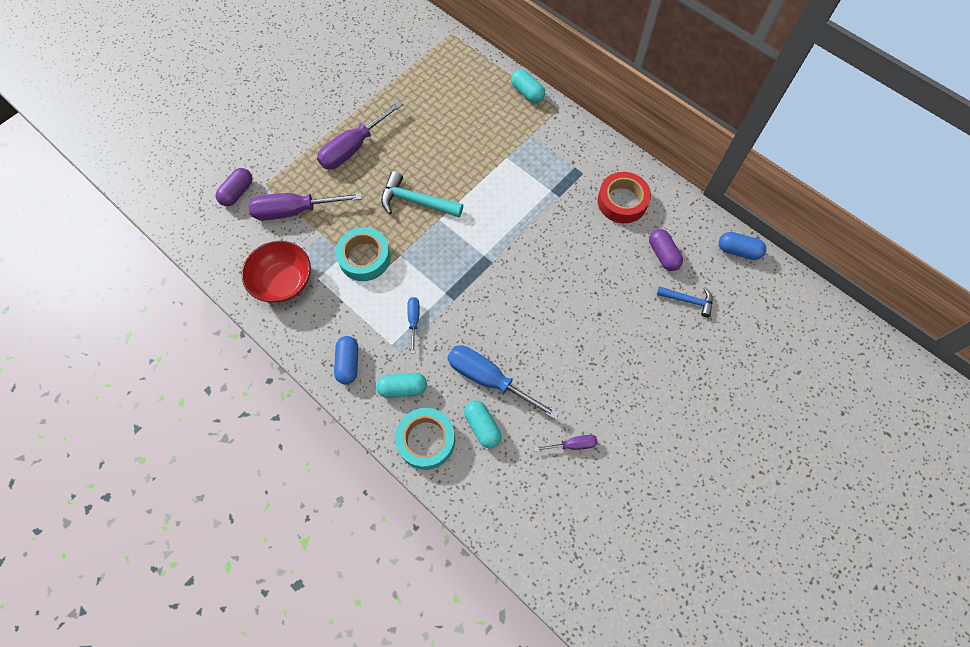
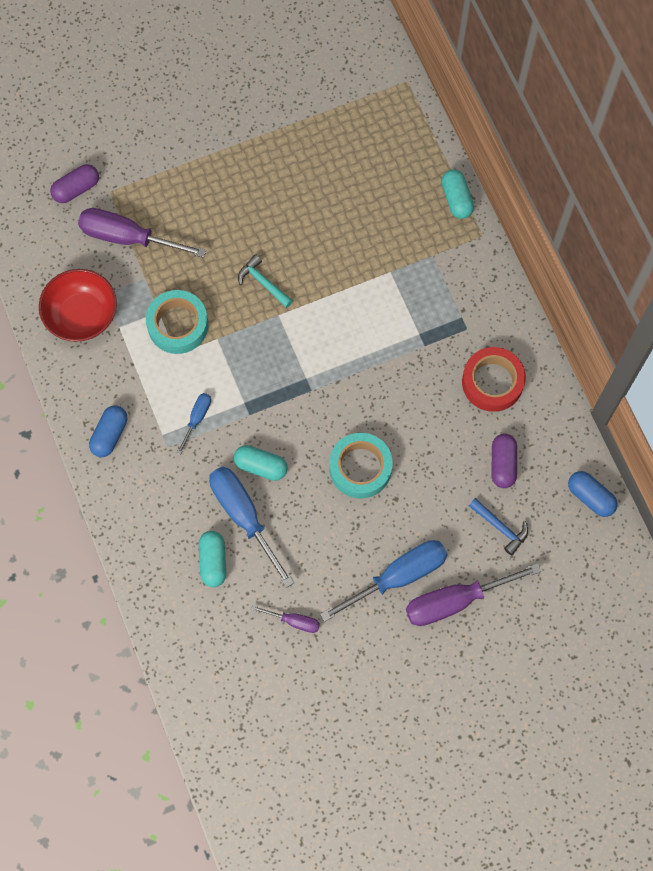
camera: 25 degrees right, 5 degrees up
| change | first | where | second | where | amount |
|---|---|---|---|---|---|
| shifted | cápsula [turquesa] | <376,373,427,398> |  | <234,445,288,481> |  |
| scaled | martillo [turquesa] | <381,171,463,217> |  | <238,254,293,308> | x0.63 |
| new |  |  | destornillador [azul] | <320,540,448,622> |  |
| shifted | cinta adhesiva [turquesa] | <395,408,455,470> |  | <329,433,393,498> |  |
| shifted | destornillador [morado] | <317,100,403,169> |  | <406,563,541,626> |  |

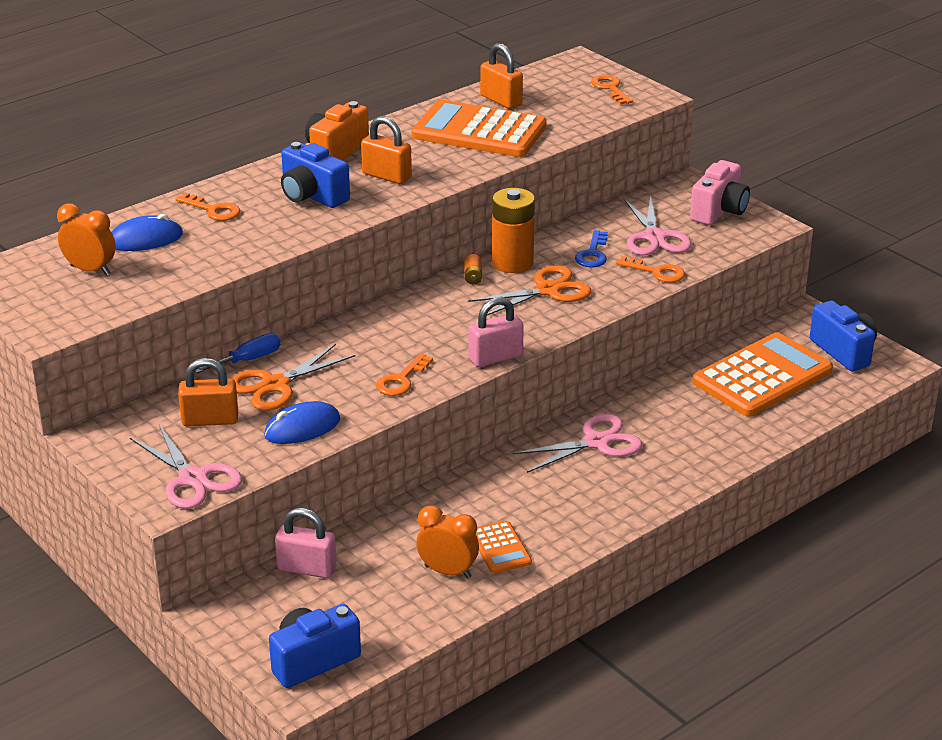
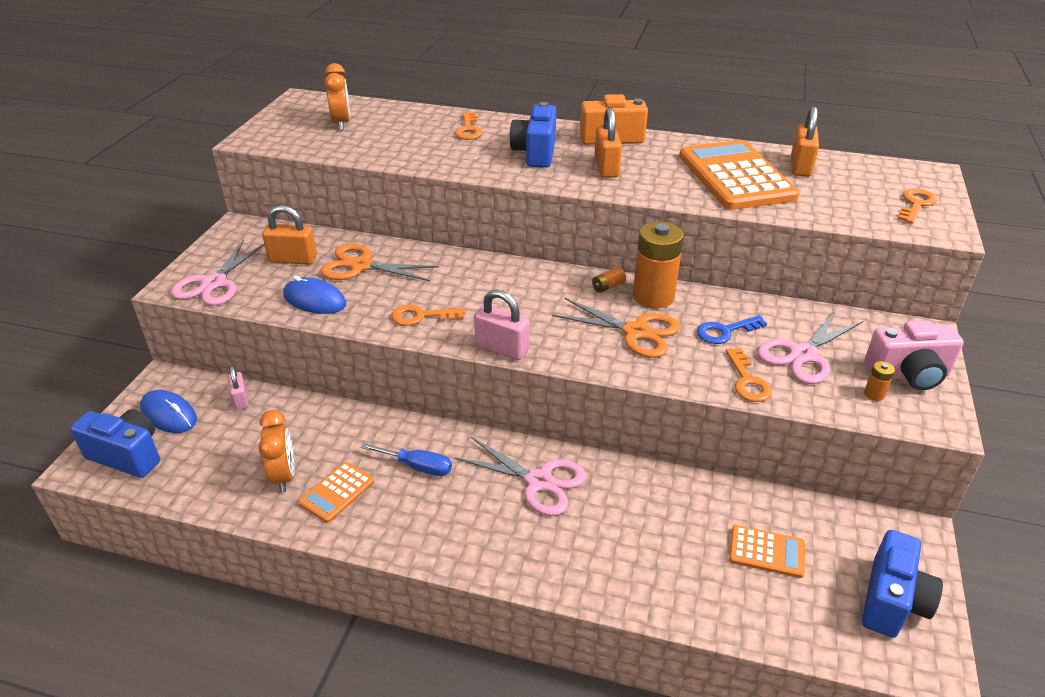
camera: 55 degrees right, 5 degrees up
| change | first | where | second | where | amount |
|---|---|---|---|---|---|
| shifted | ratón [azul] | <112,214,183,251> |  | <140,390,197,433> |  |
| scaled | candado [rosa] | <275,508,337,578> |  | <228,366,249,410> | x0.65 |
| rotated | candado [naranja] | <178,358,238,427> |  | <262,205,317,265> | 45 degrees counterclockwise |
| shifted | destornillador [azul] | <195,333,280,373> |  | <361,443,452,476> |  |
| scaled | calculadora [naranja] | <692,332,833,417> |  | <729,525,805,578> | x0.48 |
| new |  |  | pila [naranja] | <864,361,895,401> |  |

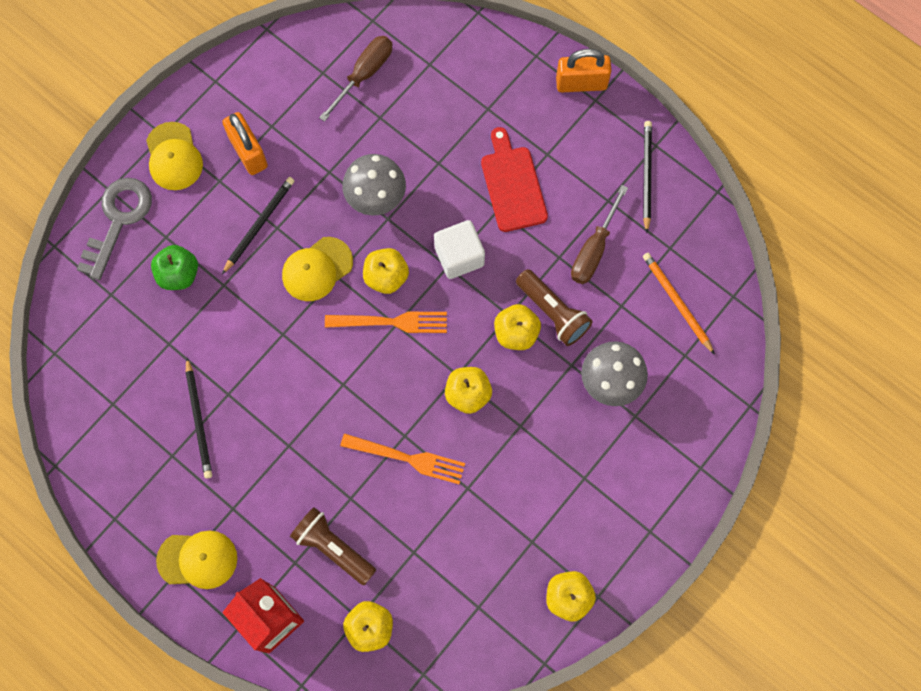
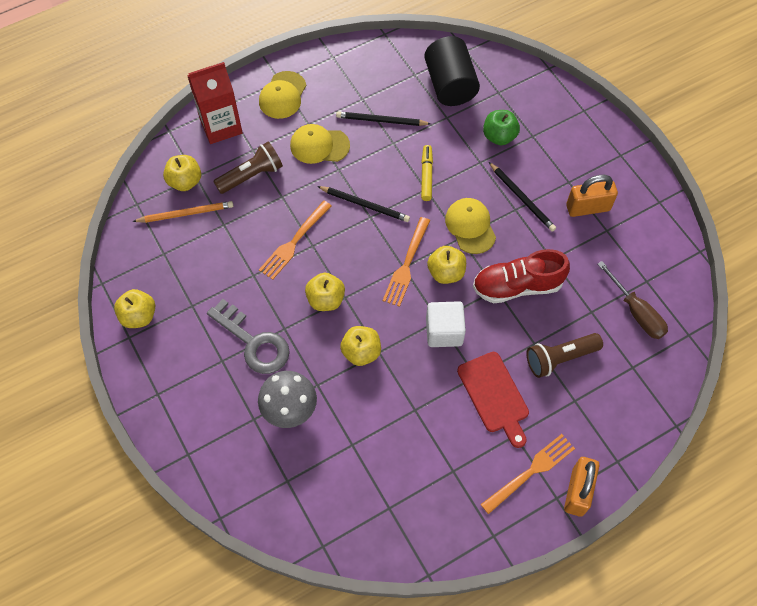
camera: 110 degrees right, 10 degrees down
| change | first | where | second | where | amount |
|---|---|---|---|---|---|
| shifted | lápiz [naranja] | <643,253,715,355> |  | <132,201,233,223> |  |
| shifted | llave [gris] | <77,178,152,280> |  | <207,299,290,374> |  |
| shifted | gorra [amarillo] | <146,122,203,190> |  | <290,124,350,164> |  |
| shifted | lápiz [negro] | <643,121,652,233> |  | <317,186,410,222> |  |
| new |  |  | rotulador [amarillo] | <421,145,433,201> |  |
| new |  |  | cilindro [negro] | <424,36,480,106> |  |
| rotated | tabla de cortar [rojo] | <481,127,548,232> |  | <457,352,529,448> | 60 degrees clockwise |
| swapped | seta [gris] | <342,154,406,216> | zapato [rojo] | <473,249,570,303> |  |
| new |  |  | tenedor [naranja] | <480,434,575,514> |  |
| shifted | lámpara de mano [marrón] | <516,269,593,346> |  | <526,333,603,378> |  |
| gone | destornillador [marrón] | <571,185,628,284> |  |  |  |

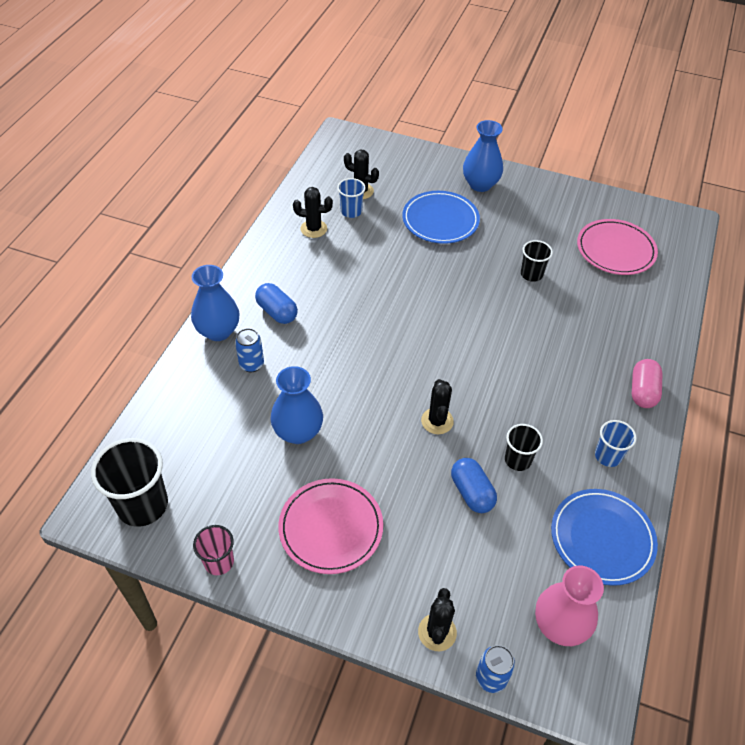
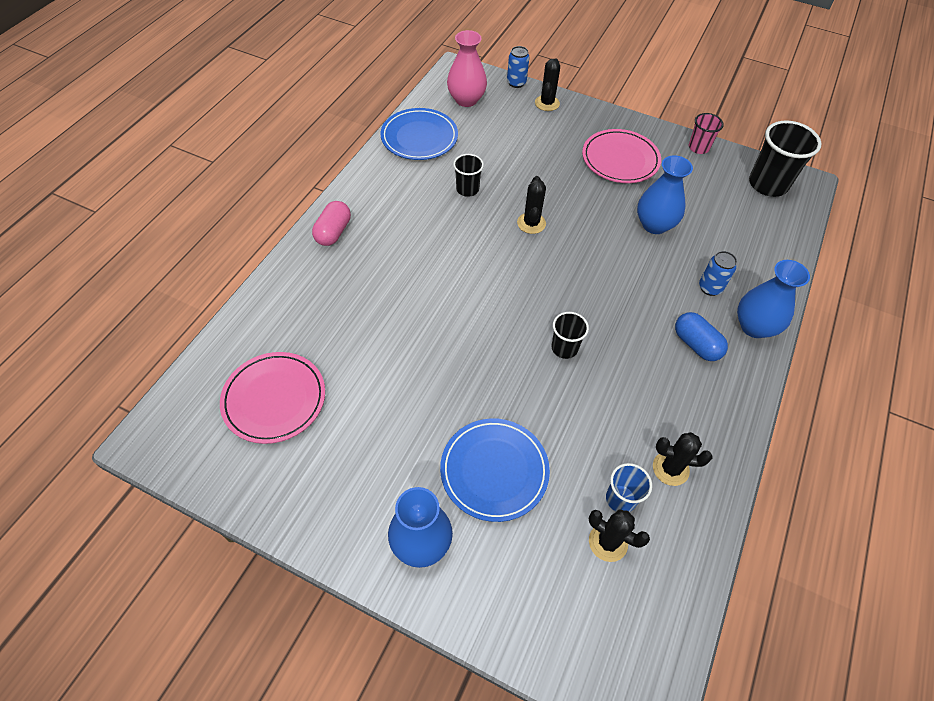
camera: 175 degrees left, 5 degrees up
| change | first | where | second | where | amount |
|---|---|---|---|---|---|
| shifted | vaso [negro] | <521,240,553,282> |  | <552,312,589,359> |  |
| gone | cápsula [azul] | <451,458,497,513> |  |  |  |
| gone | vaso [azul] | <595,420,637,467> |  |  |  |

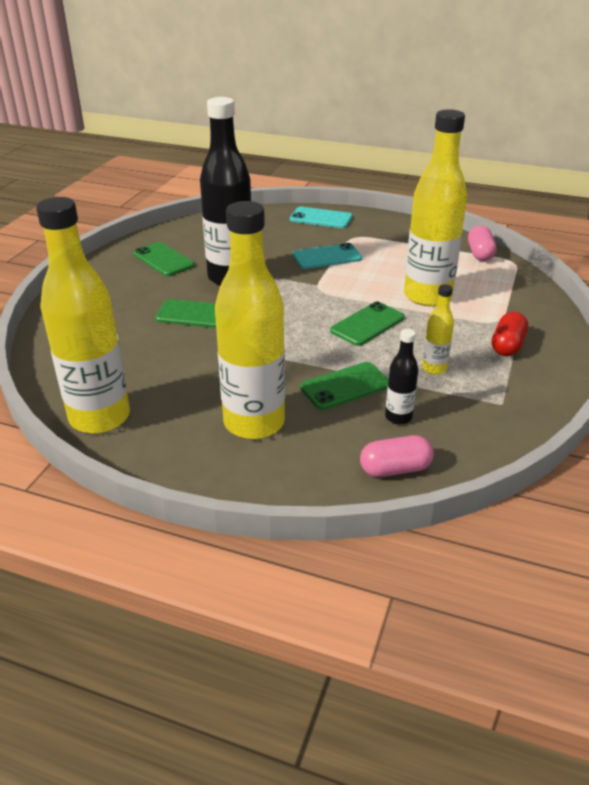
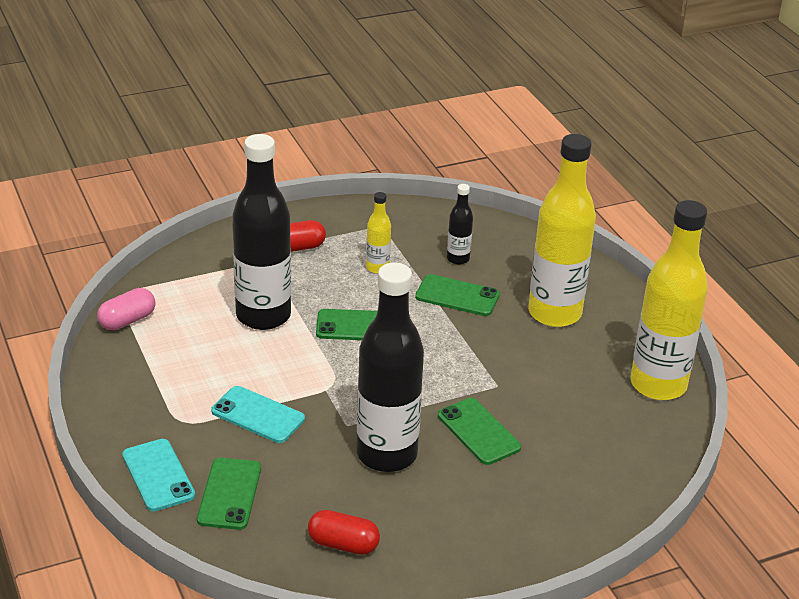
camera: 135 degrees left, 0 degrees up
| change | first | where | second | where | amount |
|---|---|---|---|---|---|
| shifted | móvil [verde] | <133,242,194,276> |  | <197,458,261,530> |  |
| repainted | botella [amarillo] | <404,109,467,306> | botella [negro] | <232,134,291,330> |  |
| new |  |  | cápsula [rojo] | <308,510,380,555> |  |
| gone | cápsula [rosa] | <360,435,434,477> |  |  |  |

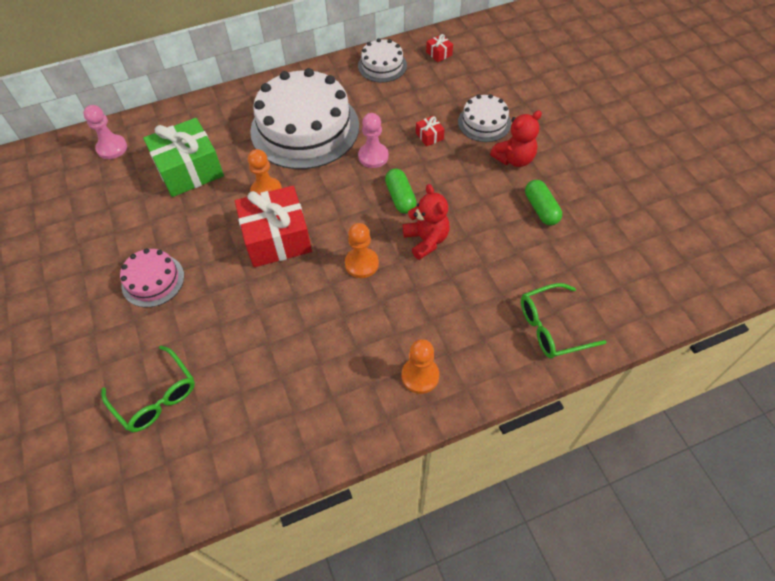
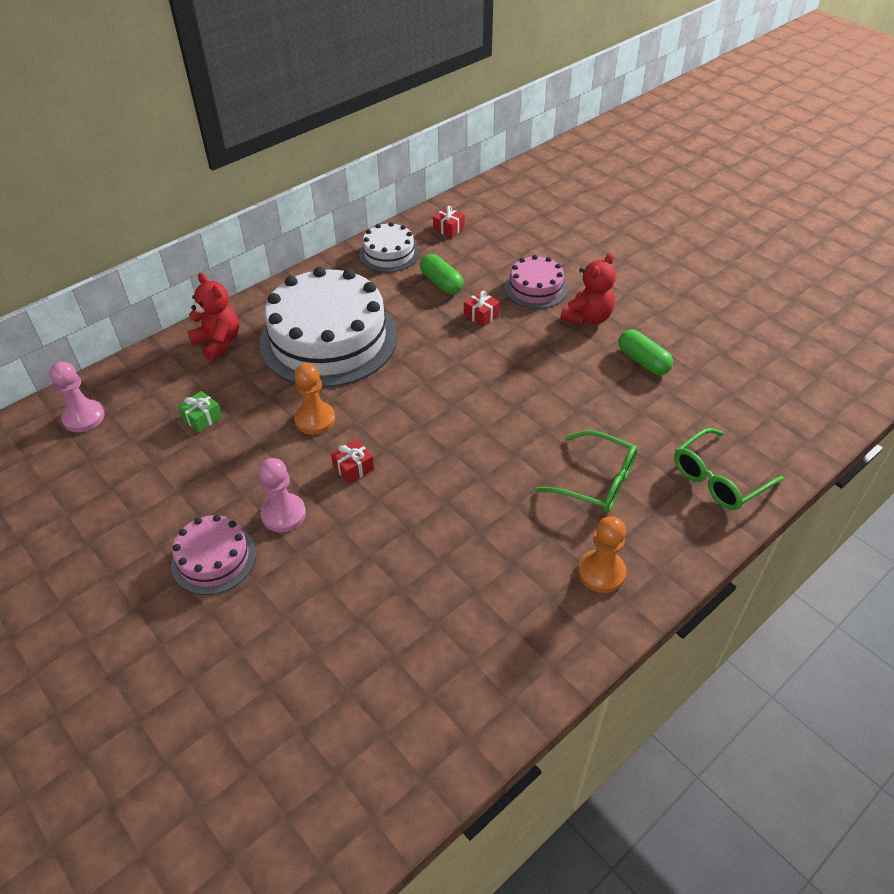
camera: 20 degrees left, 10 degrees down
| change | first | where | second | where | amount |
|---|---|---|---|---|---|
| scaled | regalo [verde] | <143,118,224,197> |  | <178,391,222,433> | x0.41 |
| shifted | osito [rojo] | <403,184,450,260> |  | <187,273,239,362> |  |
| shifted | peón [rosa] | <358,113,389,168> |  | <259,458,306,533> |  |
| scaled | regalo [rojo] | <235,186,312,267> |  | <331,439,374,484> | x0.41 |
| shifted | cápsula [verde] | <385,169,417,214> |  | <420,254,464,294> |  |
| repainted | tarta [blanco] | <458,94,511,142> | tarta [rosa] | <504,255,568,309> |  |
| shifted | gafas [verde] | <101,345,195,432> |  | <536,431,637,513> |  |
| gone | peón [naranja] | <345,223,379,278> |  |  |  |

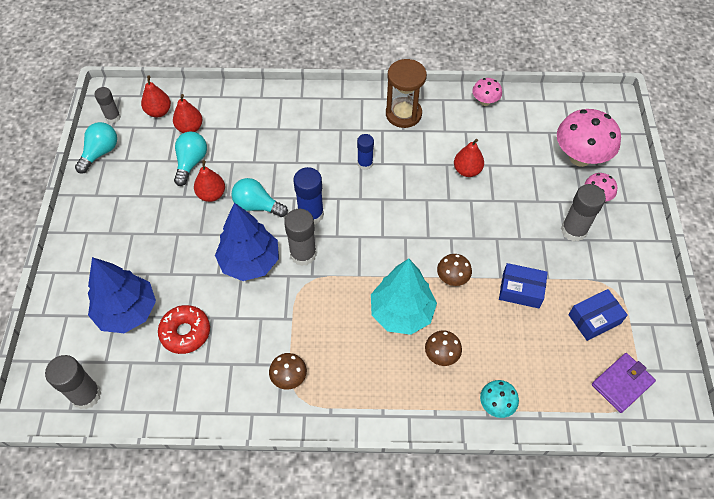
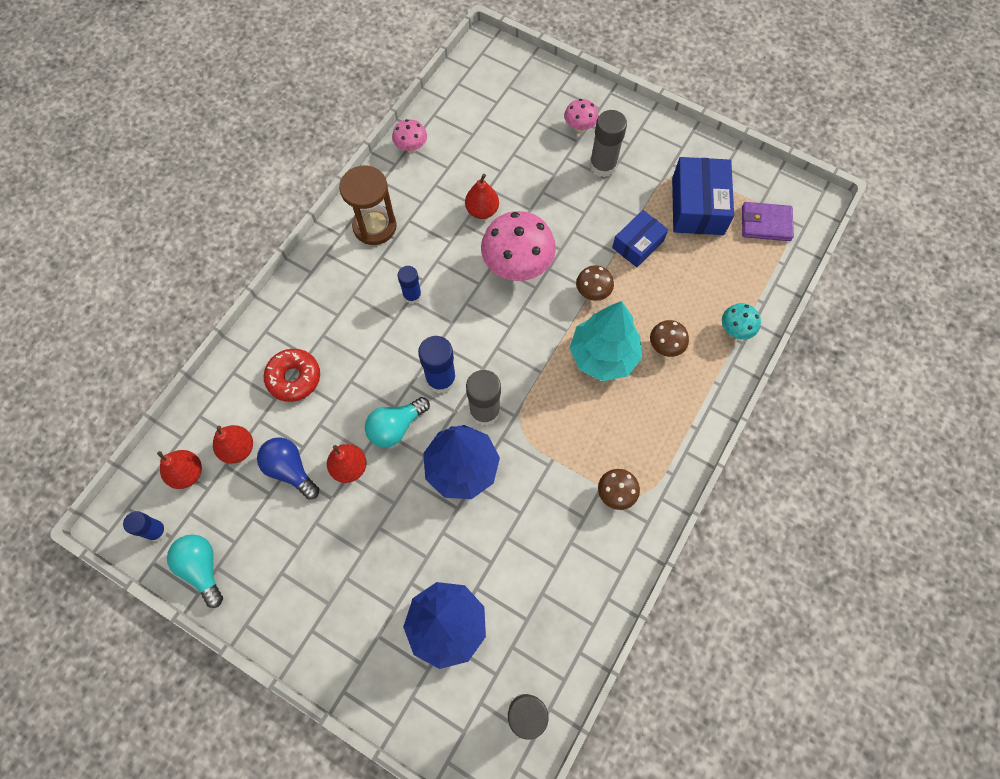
camera: 60 degrees left, 10 degrees up
| change | first | where | second | where | amount |
|---|---|---|---|---|---|
| repainted | barra de pegamento [gris] | <94,87,121,123> | barra de pegamento [azul] | <123,511,167,542> |  |
| repainted | bombilla [turquesa] | <174,131,207,186> | bombilla [azul] | <257,437,319,500> |  |
| shifted | rosquilla [rojo] | <158,305,210,354> |  | <264,349,320,402> |  |
| shifted | seta [rosa] | <557,109,621,167> |  | <481,211,556,281> |  |
| scaled | caja [azul] | <568,289,628,341> |  | <672,157,734,235> | x1.57 |
| rotated | cartera [morado] | <592,353,656,413> |  | <742,202,794,241> | 75 degrees counterclockwise |

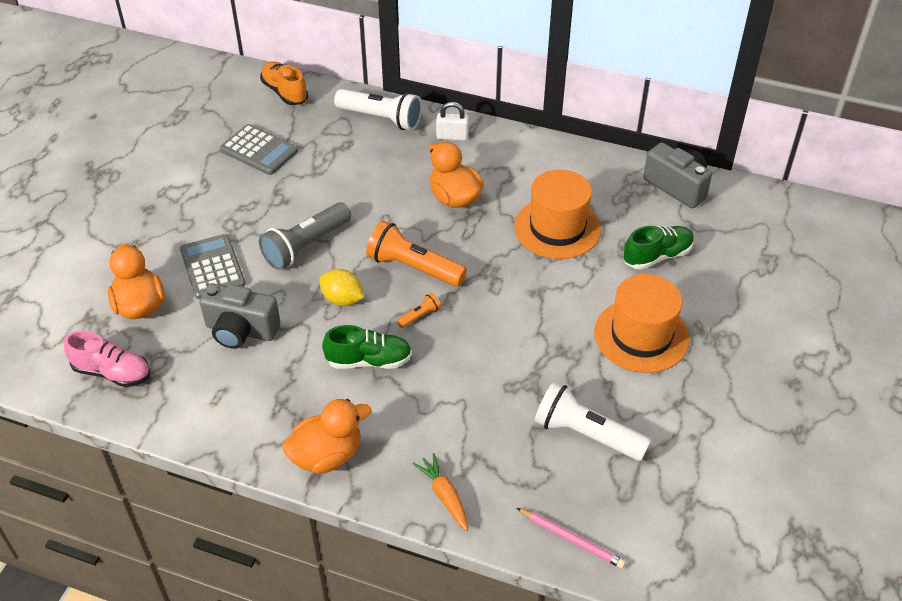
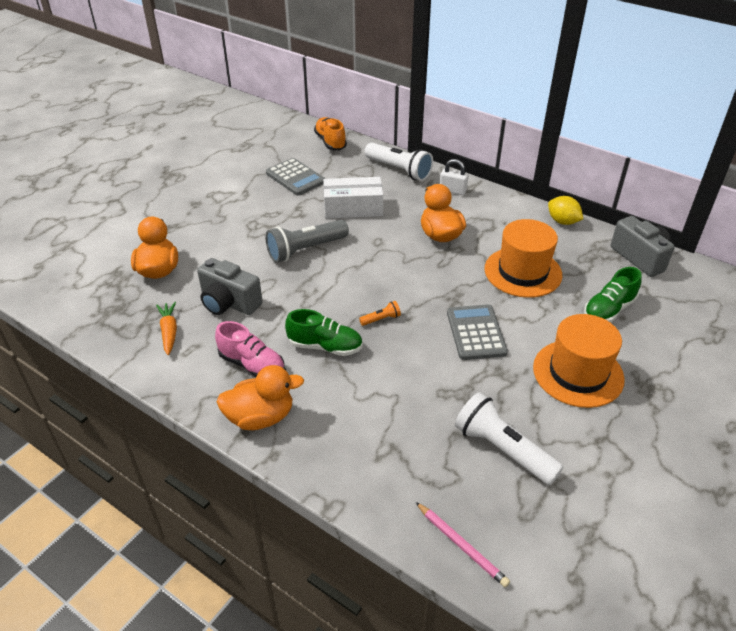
camera: 15 degrees right, 5 degrees down
| change | first | where | second | where | amount |
|---|---|---|---|---|---|
| shifted | zanahoria [naranja] | <413,453,468,531> |  | <156,302,177,355> |  |
| shifted | zapato [rosa] | <64,330,150,387> |  | <215,321,284,377> |  |
| new |  |  | caja [blanco] | <323,177,383,219> |  |
| shifted | calculadora [gris] | <180,234,246,299> |  | <447,304,508,360> |  |
| shifted | limón [amarillo] | <319,269,364,306> |  | <548,196,583,225> |  |
| rotated | zapato [verde] | <624,226,694,270> |  | <584,267,642,323> | 150 degrees clockwise |
| gone | lámpara de mano [naranja] | <366,221,467,286> |  |  |  |

